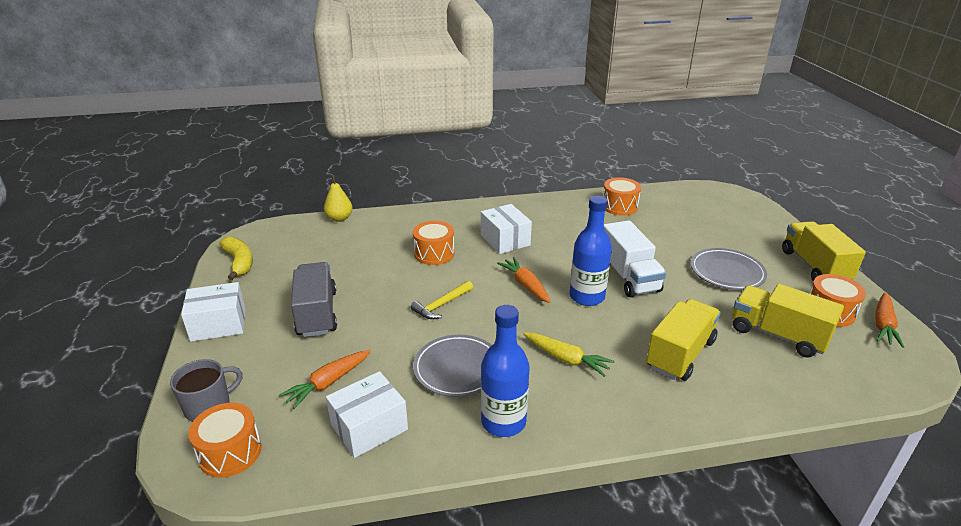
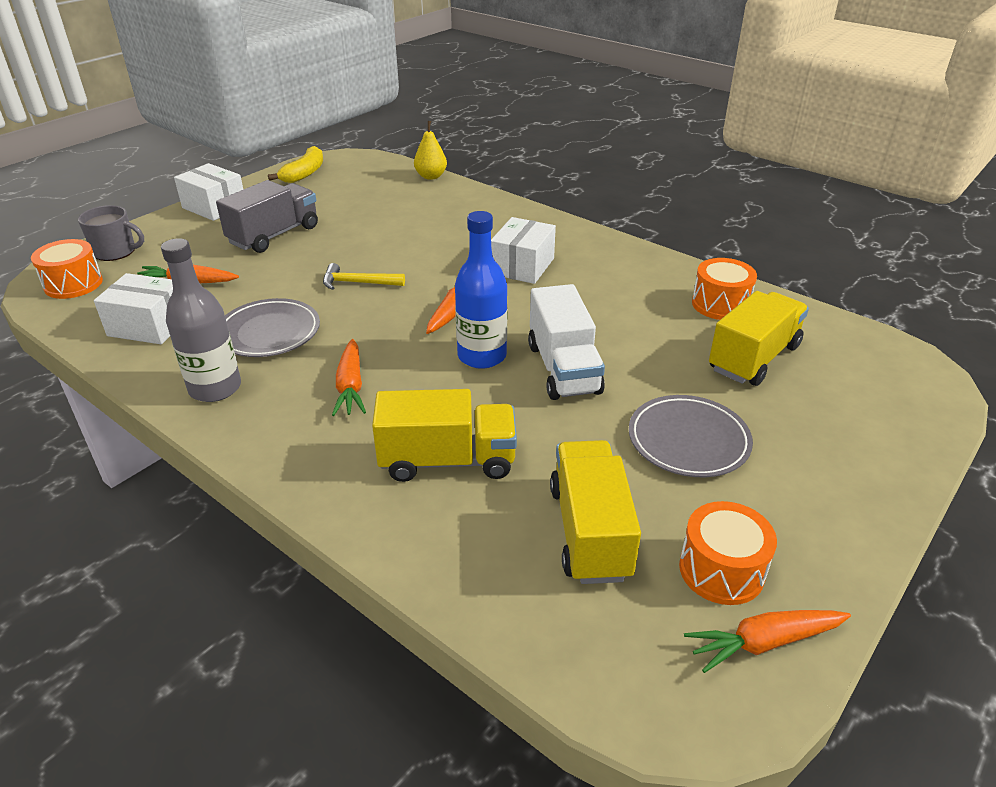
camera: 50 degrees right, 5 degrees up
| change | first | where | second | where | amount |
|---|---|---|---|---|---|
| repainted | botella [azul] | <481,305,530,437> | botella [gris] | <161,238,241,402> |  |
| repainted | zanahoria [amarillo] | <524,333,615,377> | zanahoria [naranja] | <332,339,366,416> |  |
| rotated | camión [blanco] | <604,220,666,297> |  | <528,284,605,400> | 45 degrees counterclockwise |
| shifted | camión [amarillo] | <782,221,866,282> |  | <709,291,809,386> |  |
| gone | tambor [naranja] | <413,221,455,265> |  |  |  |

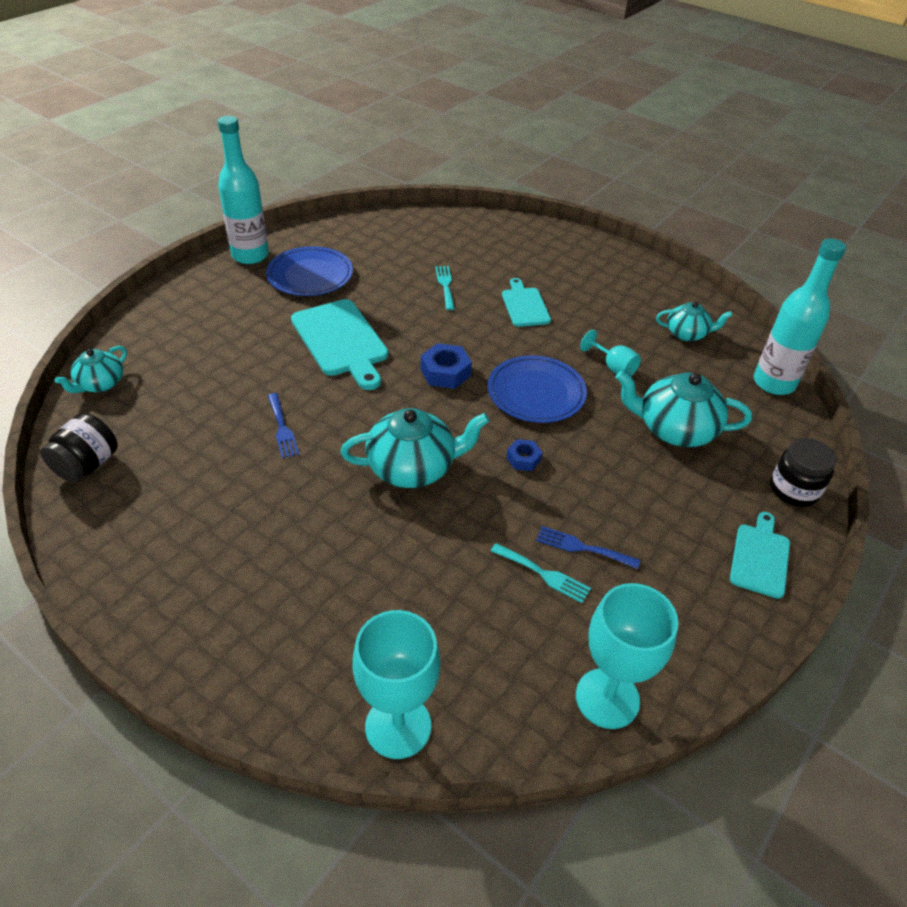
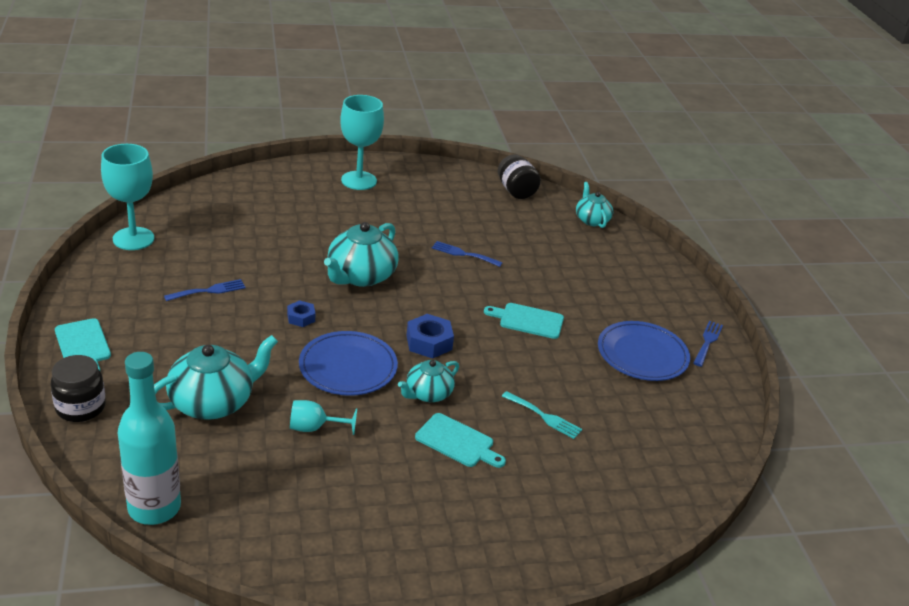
camera: 130 degrees right, 10 degrees down
| change | first | where | second | where | amount |
|---|---|---|---|---|---|
| shifted | copa [turquesa] | <352,610,440,759> |  | <340,95,384,190> |  |
| shifted | tetera [turquesa] | <656,302,733,341> |  | <398,360,459,402> |  |
| scaled | tabla de cortar [turquesa] | <291,299,388,390> |  | <484,303,564,339> | x0.60 |
| swapped | botella [turquesa] | <218,116,269,264> | tenedor [azul] | <694,321,723,367> |  |
| gone | tenedor [turquesa] | <491,543,591,603> |  |  |  |

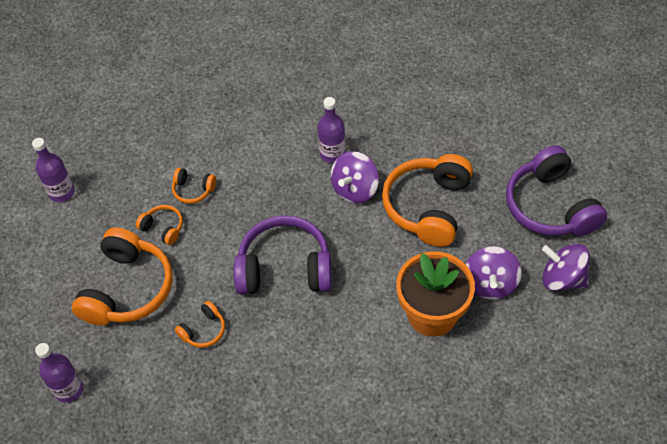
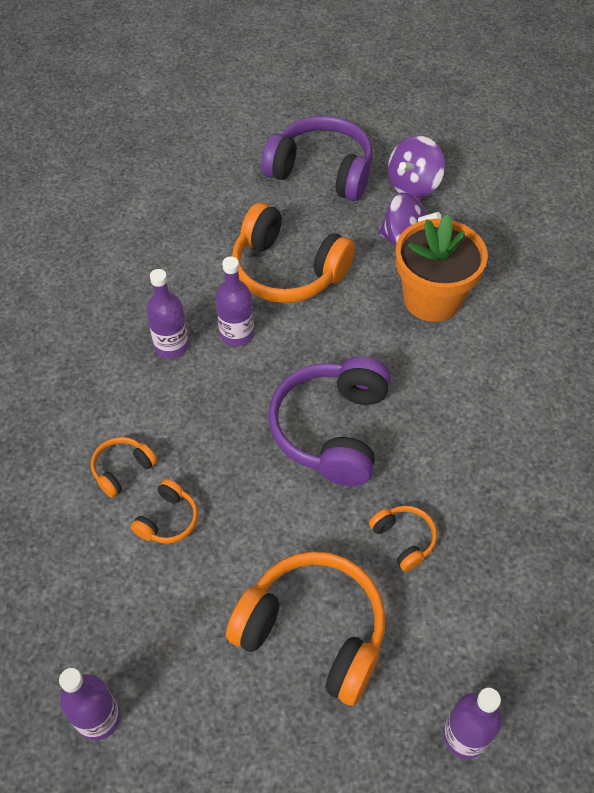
camera: 80 degrees left, 0 degrees up
| change | first | where | second | where | amount |
|---|---|---|---|---|---|
| shifted | auriculares [naranja] | <136,205,183,245> |  | <91,437,157,498> |  |
| swapped | peonza [morado] | <331,151,379,204> | botella [morado] | <216,257,254,346> |  |
| rotated | auriculares [morado] | <506,145,607,236> |  | <262,116,373,201> | 150 degrees counterclockwise |

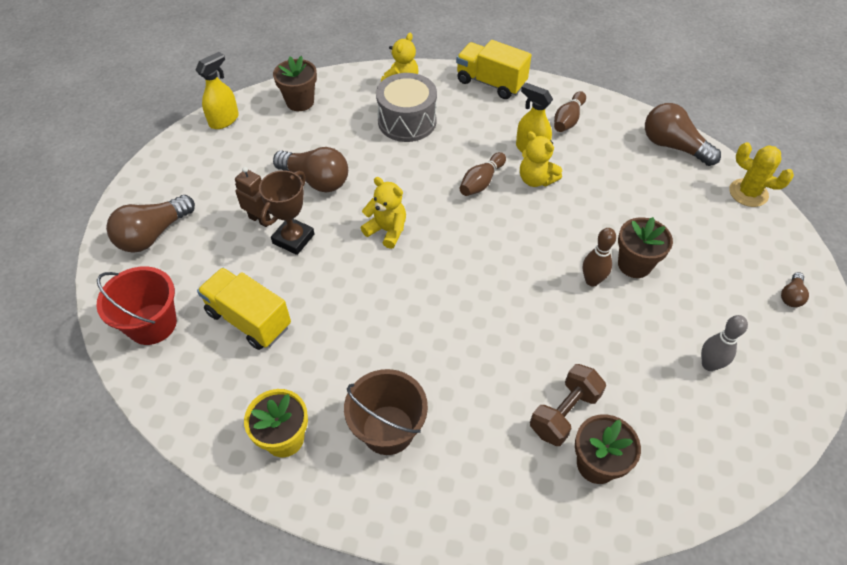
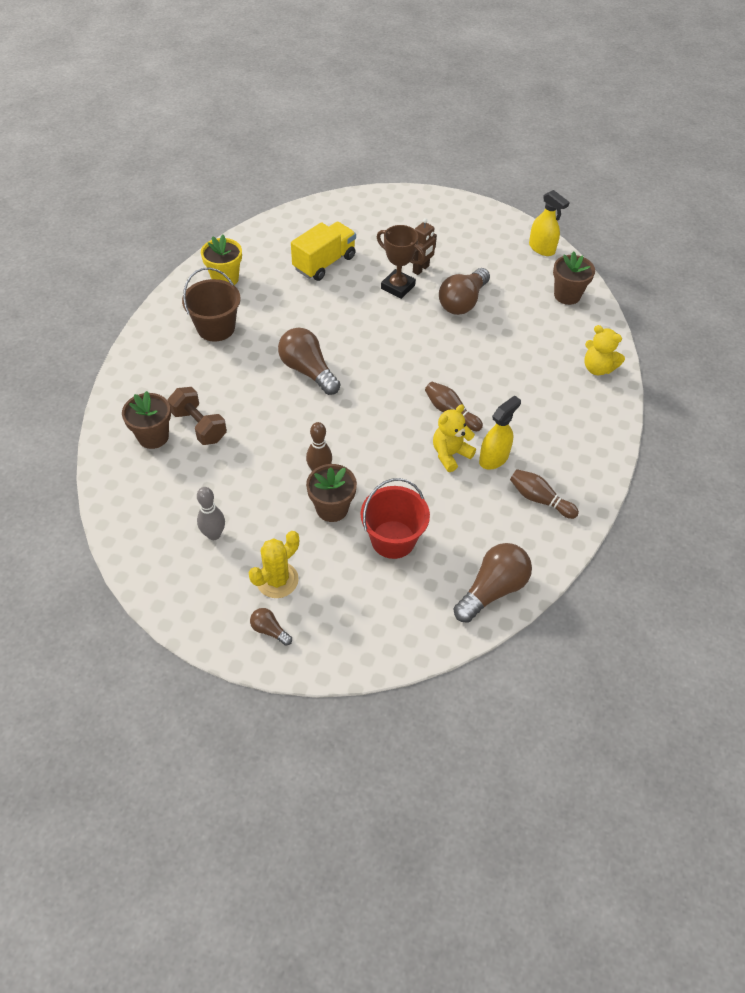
camera: 95 degrees right, 0 degrees up
| change | first | where | second | where | amount |
|---|---|---|---|---|---|
| shifted | cactus [amarillo] | <729,142,794,207> |  | <249,531,299,598> |  |
| shifted | bombilla [marrón] | <106,195,195,253> |  | <278,328,340,395> |  |
| shifted | balde [rojo] | <96,266,177,345> |  | <361,478,430,559> |  |
| gone | osito [amarillo] | <361,177,406,249> |  |  |  |
| gone | tambor [gris] | <376,73,437,142> |  |  |  |
| gone | camión [amarillo] | <456,40,532,99> |  |  |  |

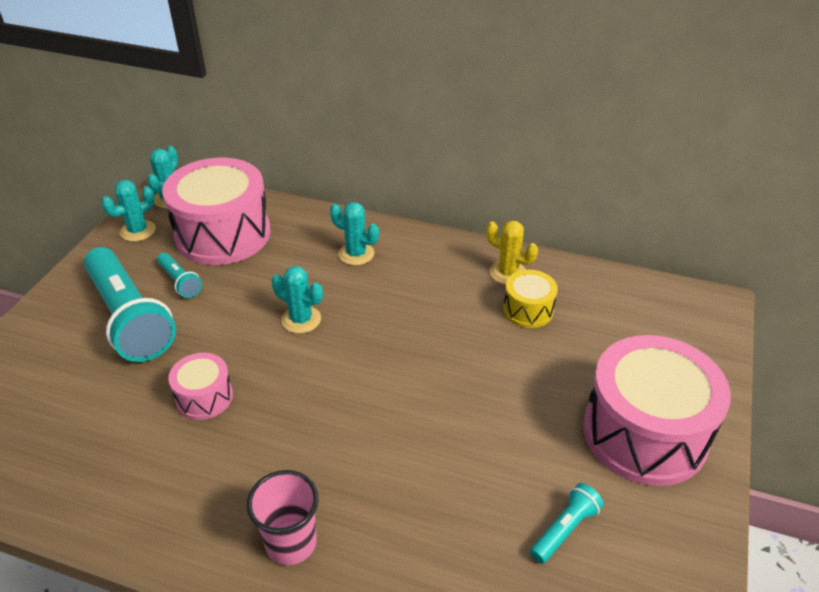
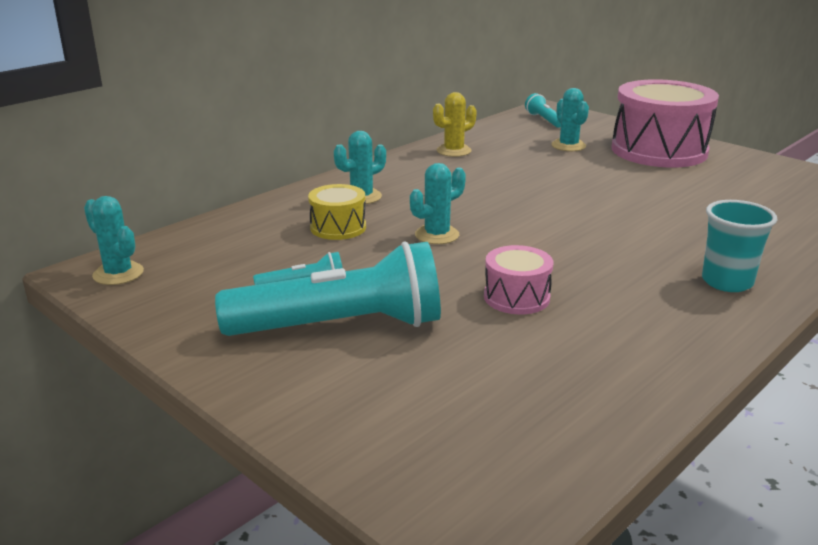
camera: 65 degrees left, 15 degrees down
| change | first | where | second | where | amount |
|---|---|---|---|---|---|
| shifted | tambor [amarillo] | <503,270,558,328> |  | <308,184,366,240> |  |
| shifted | lámpara de mano [turquesa] | <530,483,604,564> |  | <525,93,561,128> |  |
| shifted | cactus [turquesa] | <101,180,156,242> |  | <551,88,589,151> |  |
| repainted | vaso [rosa] | <247,470,319,565> | vaso [turquesa] | <702,200,777,292> |  |
| gone | tambor [rosa] | <162,158,271,265> |  |  |  |

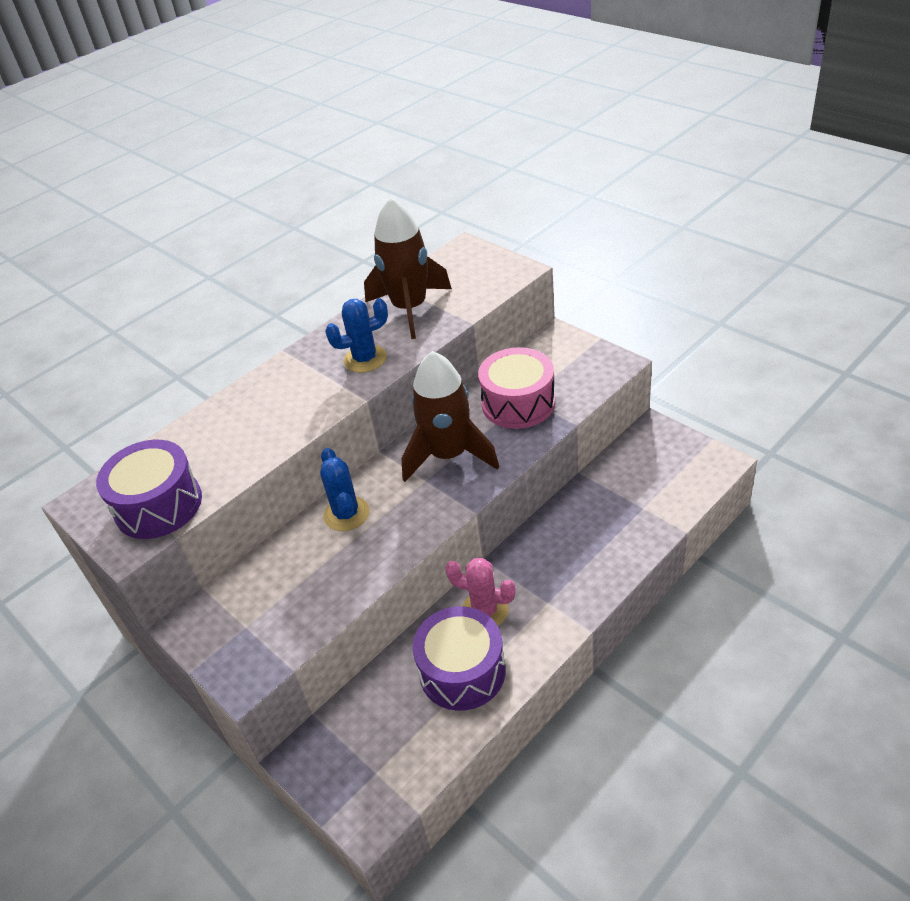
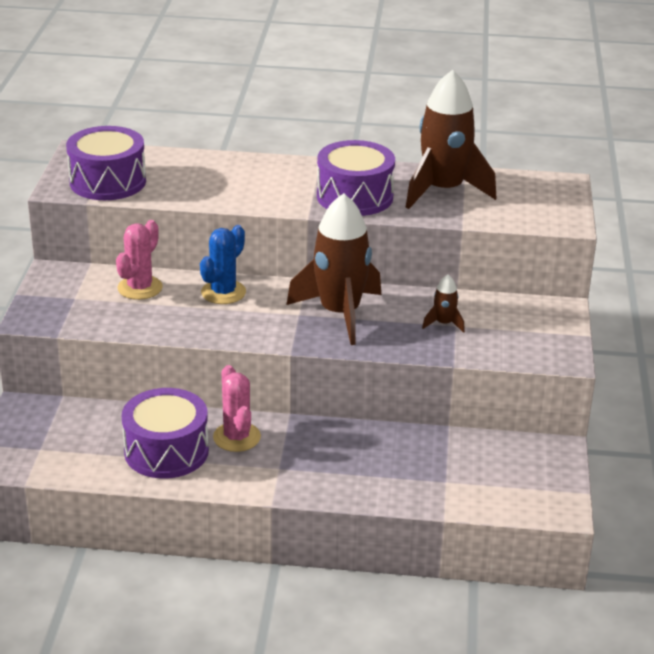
camera: 45 degrees right, 10 degrees down
| change | first | where | second | where | amount |
|---|---|---|---|---|---|
| new |  |  | cactus [rosa] | <116,220,163,300> |  |
| swapped | cactus [azul] | <325,298,388,373> | tambor [morado] | <317,140,395,216> |  |
| swapped | tambor [rosa] | <478,347,555,429> | cohete [marrón] | <422,275,465,333> |  |

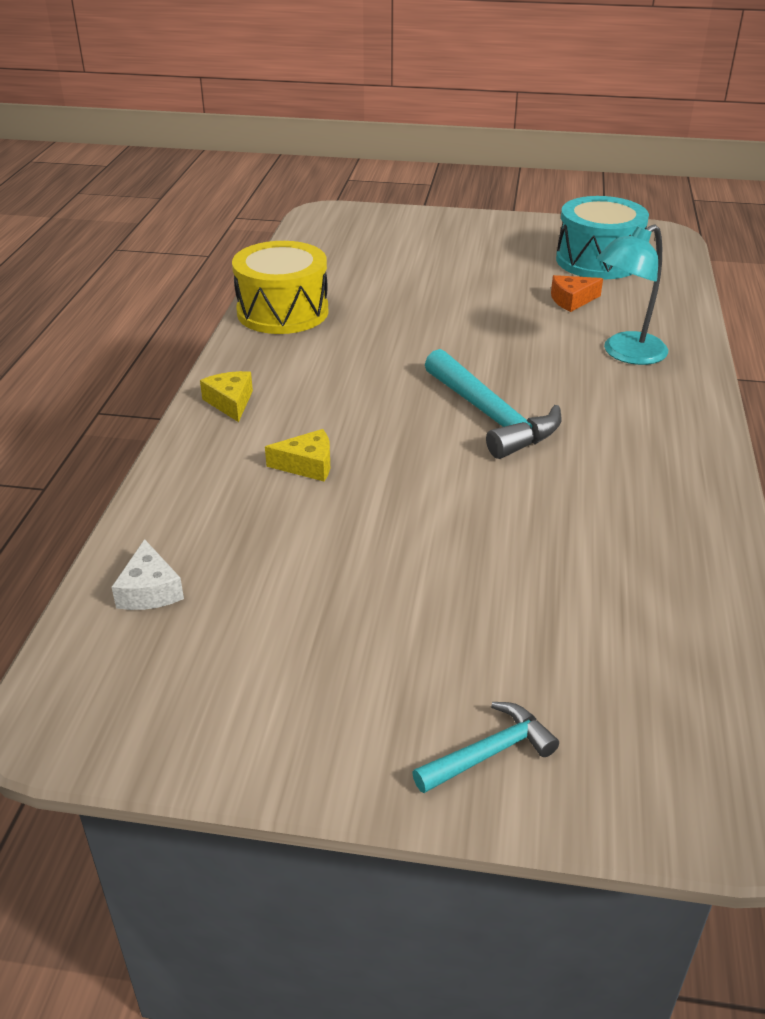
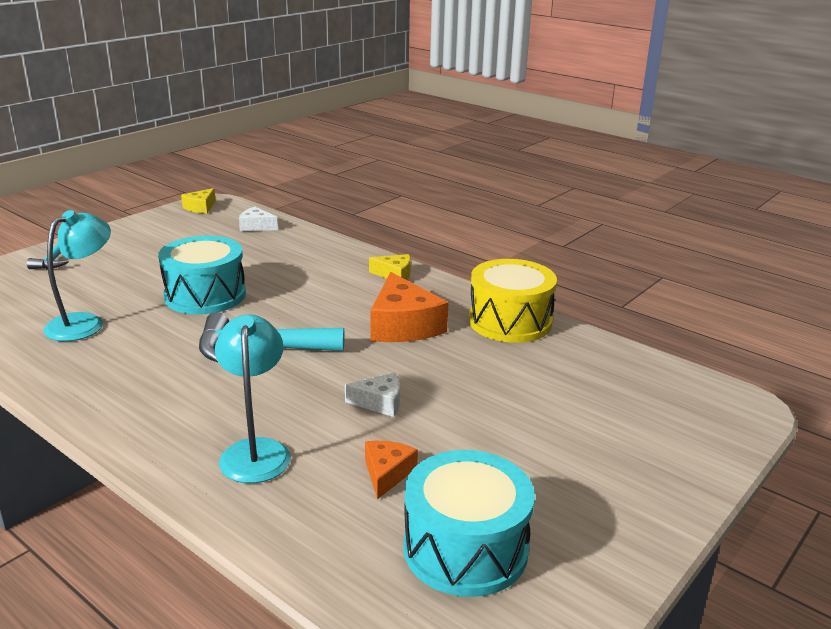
camera: 120 degrees right, 10 degrees down
| change | first | where | second | where | amount |
|---|---|---|---|---|---|
| new |  |  | lámpara [turquesa] | <44,210,111,341> |  |
| new |  |  | tambor [turquesa] | <158,236,246,315> |  |
| shifted | queso [amarillo] | <265,429,330,481> |  | <181,188,216,214> |  |
| new |  |  | queso [blanco] | <345,373,400,417> |  |
| new |  |  | queso [naranja] | <370,272,449,342> |  |

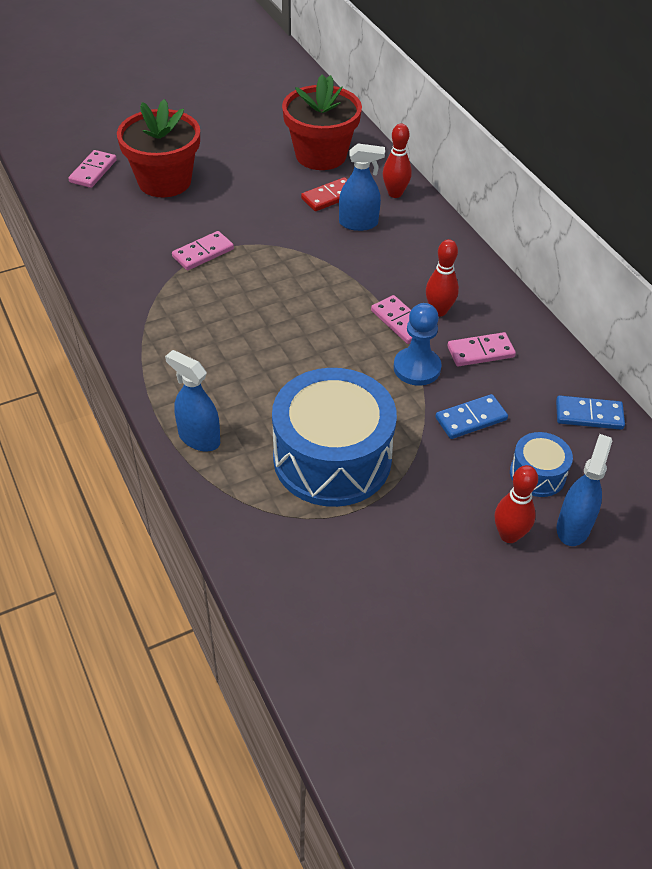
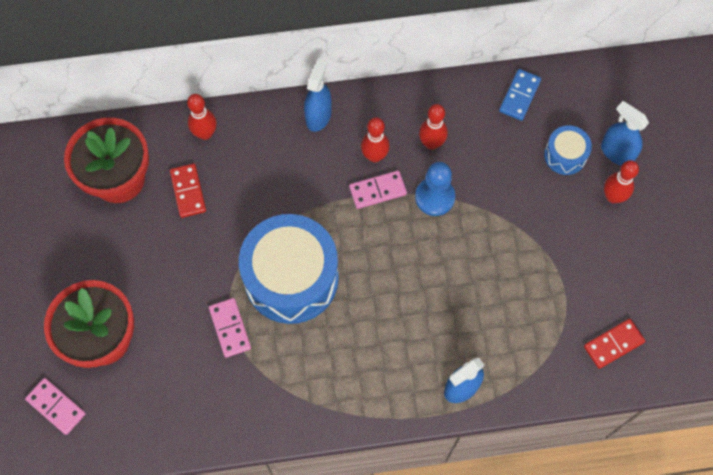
camera: 70 degrees left, 20 degrees up
| change | first | where | second | where | amount |
|---|---|---|---|---|---|
| shifted | tambor [azul] | <272,368,397,507> |  | <239,214,339,324> |  |
| shifted | pulverizador [azul] | <339,144,385,231> |  | <304,58,332,132> |  |
| swapped | ficha de dominó [rosa] | <447,332,516,366> | bolo [rojo] | <419,104,448,150> |  |
| new |  |  | ficha de dominó [rojo] | <584,319,645,369> |  |
| gone | ficha de dominó [azul] | <435,394,508,439> |  |  |  |

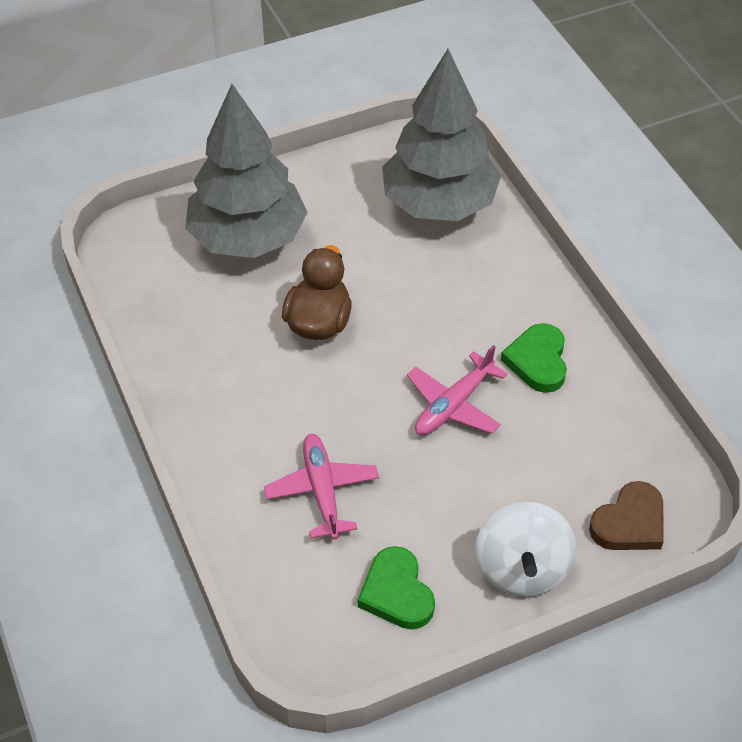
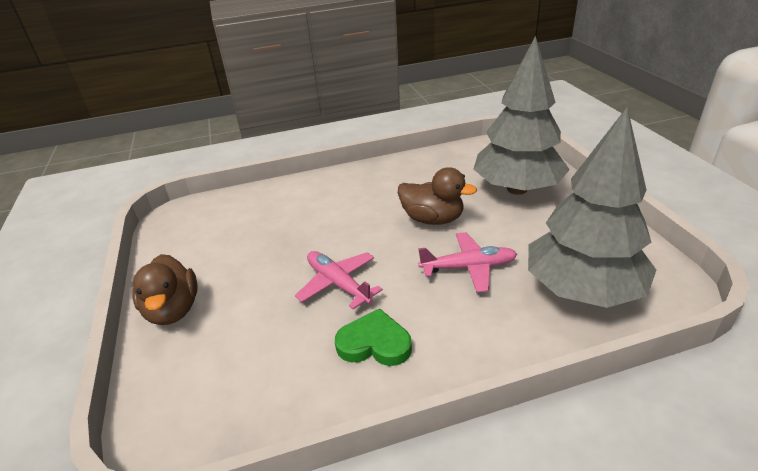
camera: 100 degrees right, 15 degrees down
| change | first | where | second | where | amount |
|---|---|---|---|---|---|
| swapped | peonza [blanco] | <475,502,576,597> | pato [marrón] | <132,254,198,325> |  |
| shifted | avión [rosa] | <264,434,379,540> |  | <418,232,517,293> |  |
| gone | corazón [verde] | <358,546,435,630> |  |  |  |
| gone | corazón [marrón] | <589,481,664,550> |  |  |  |

